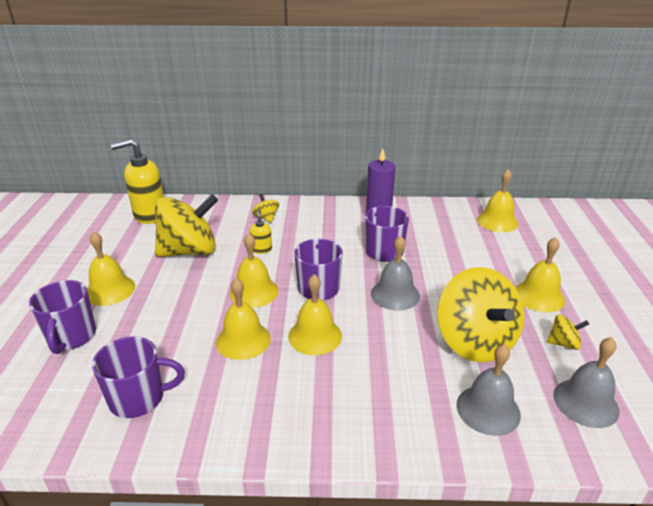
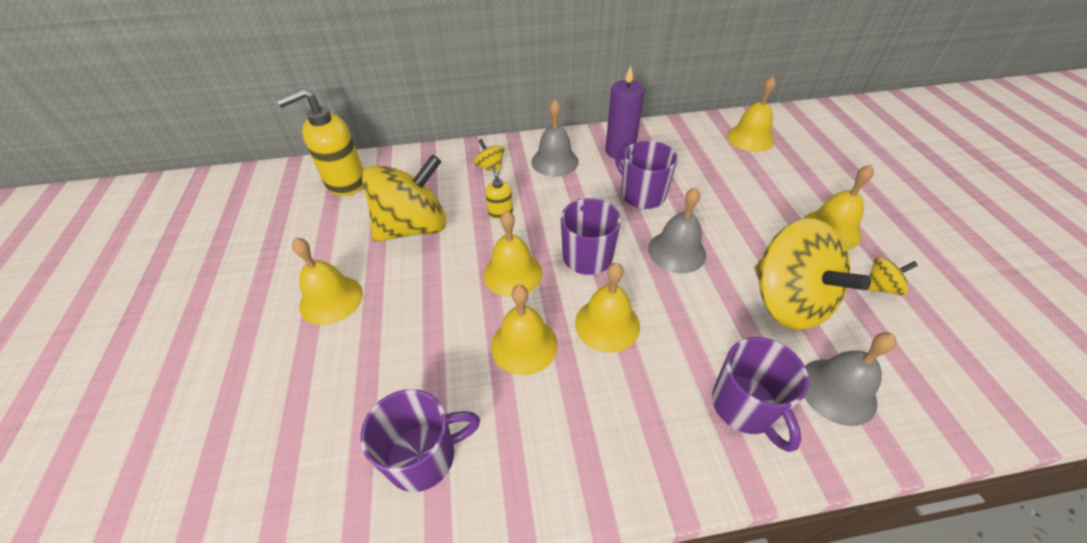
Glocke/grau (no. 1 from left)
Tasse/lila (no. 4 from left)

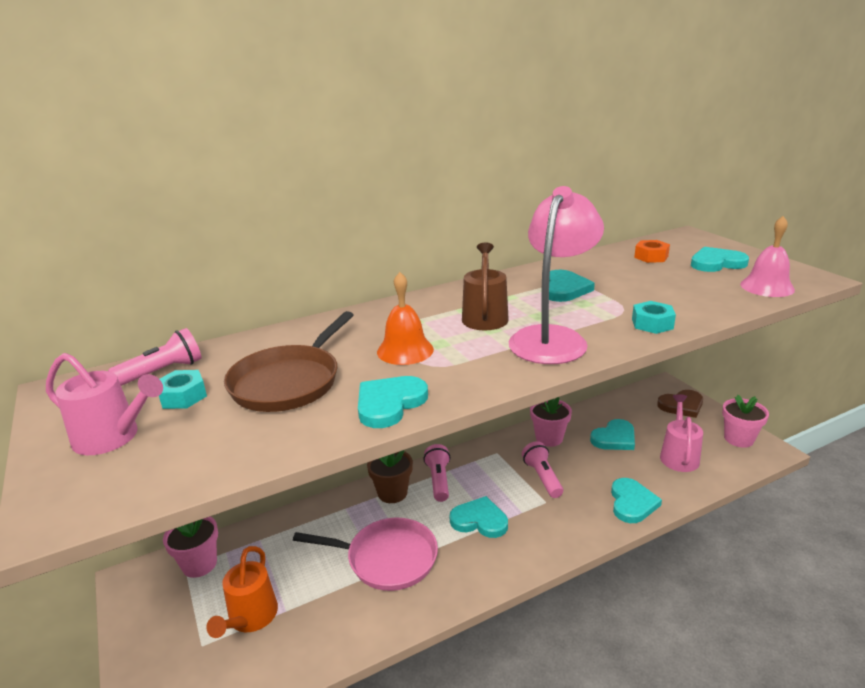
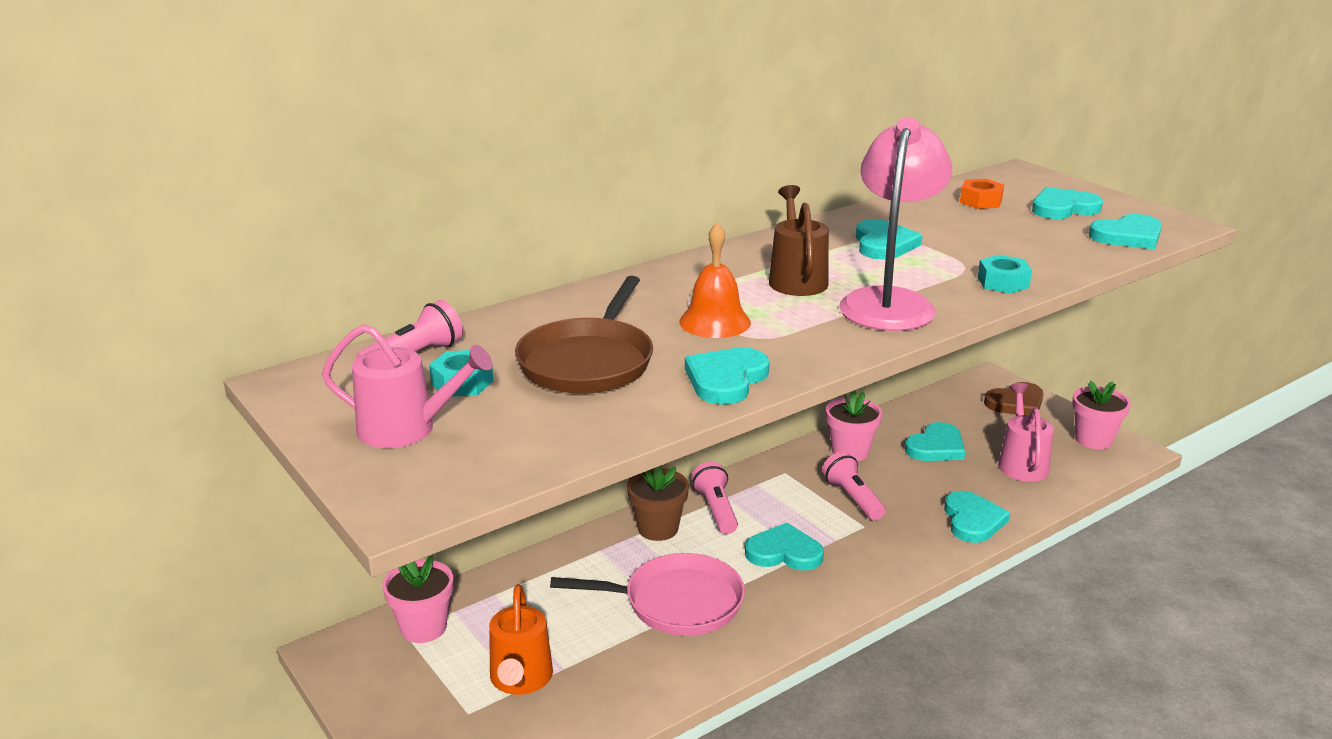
Herz/türkis (no. 7 from left)

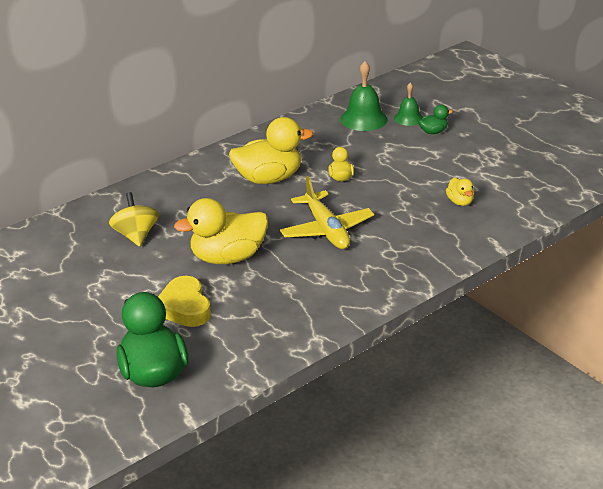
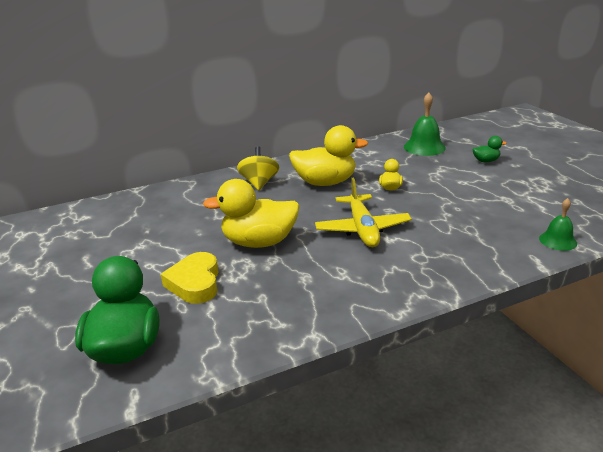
Kreisel/gelb
Glocke/grün (no. 2 from left)
Ente/gelb (no. 4 from left in the first image)

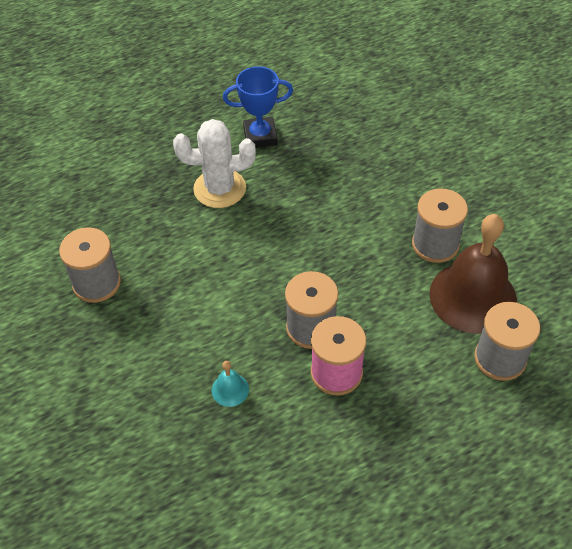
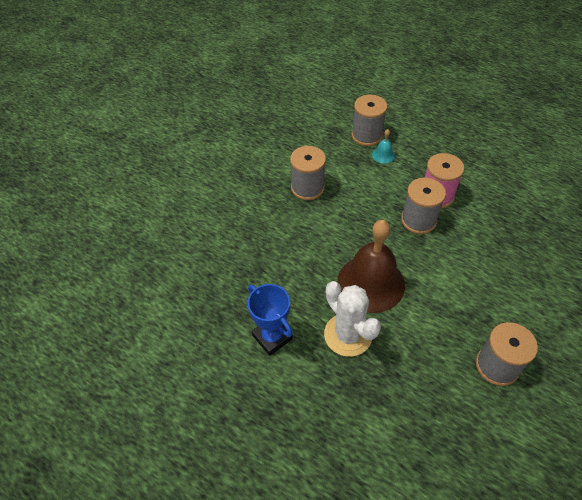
Glocke/braun
Glocke/türkis

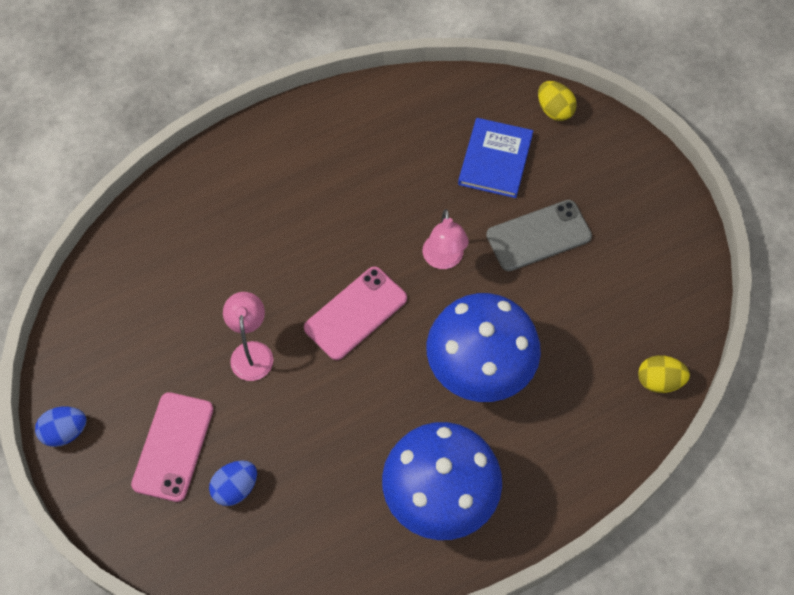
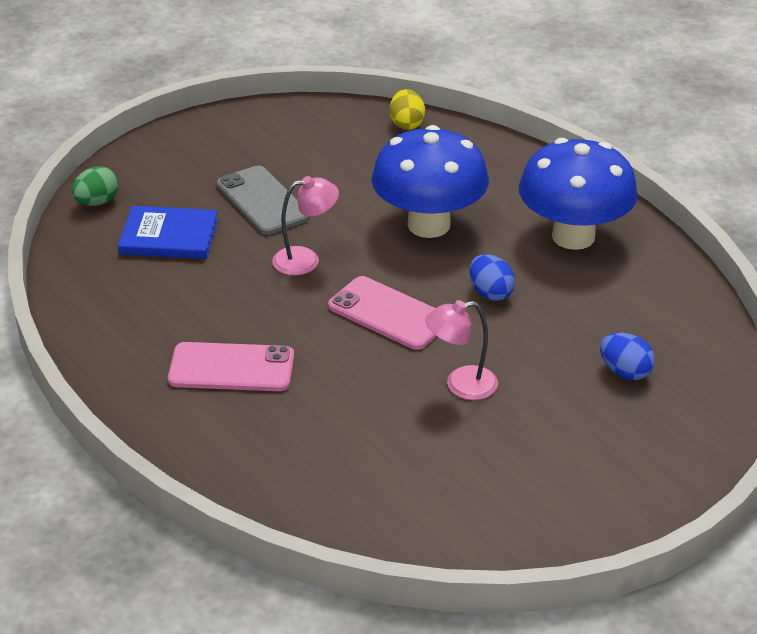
Ei/grün
Handy/rosa (no. 1 from left)
Ei/blau (no. 1 from left)

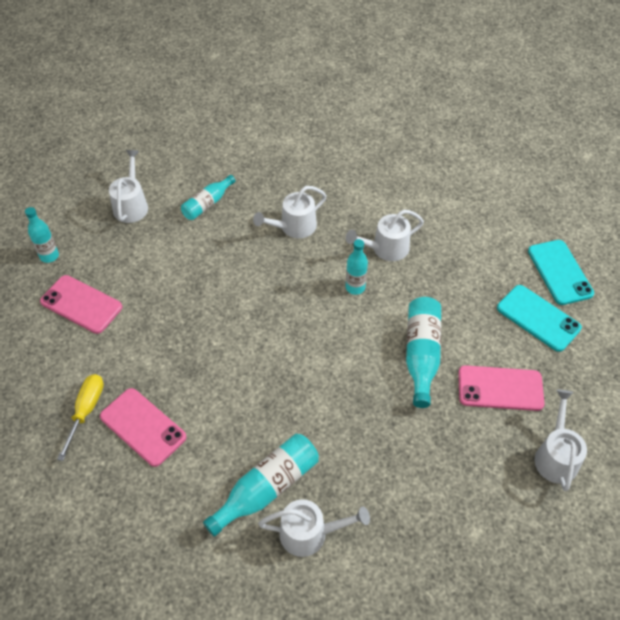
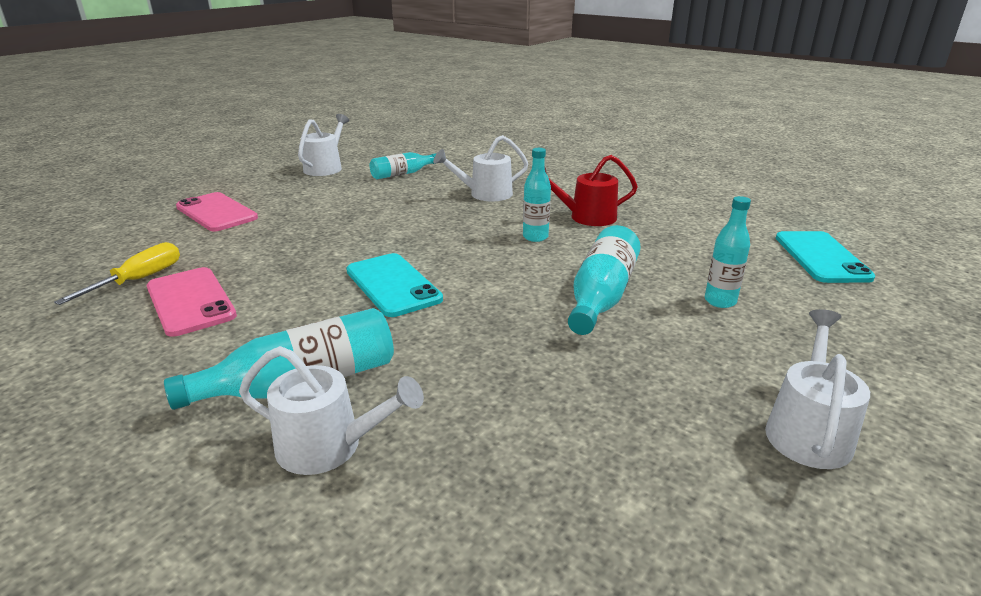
Handy/türkis (no. 1 from left)
Gießkanne/rot
Flasche/türkis (no. 5 from left)
Handy/rosa (no. 3 from left in the first image)

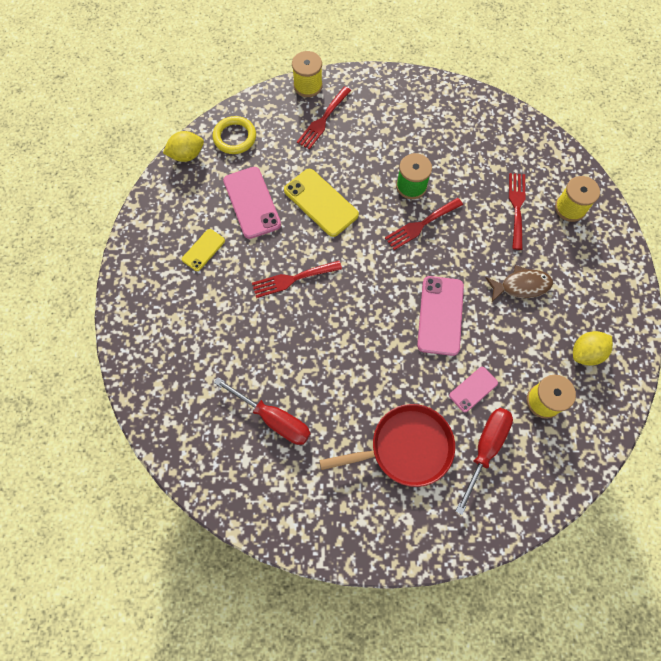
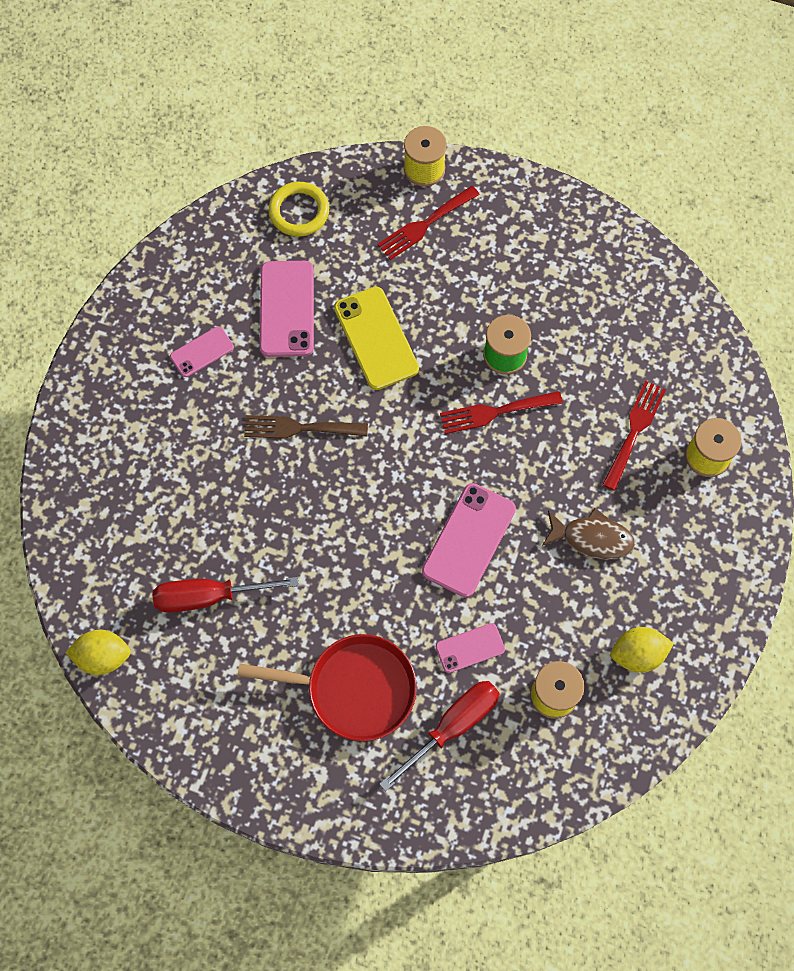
Zitrone/gelb (no. 1 from left)
Schraubenzieher/rot (no. 1 from left)
Handy/rosa (no. 1 from left)
Gabel/braun

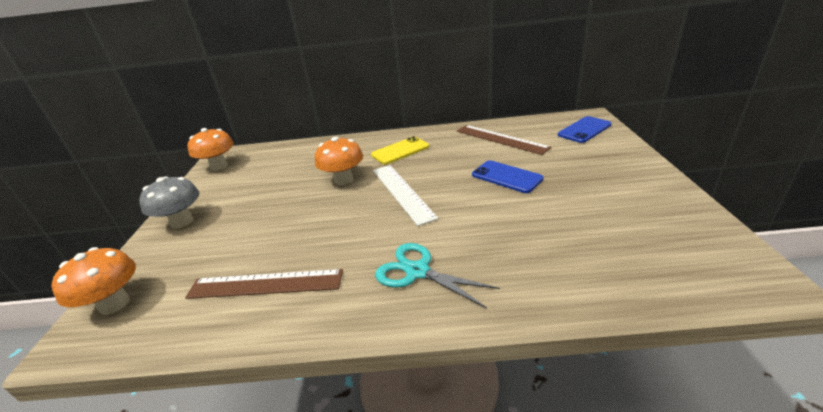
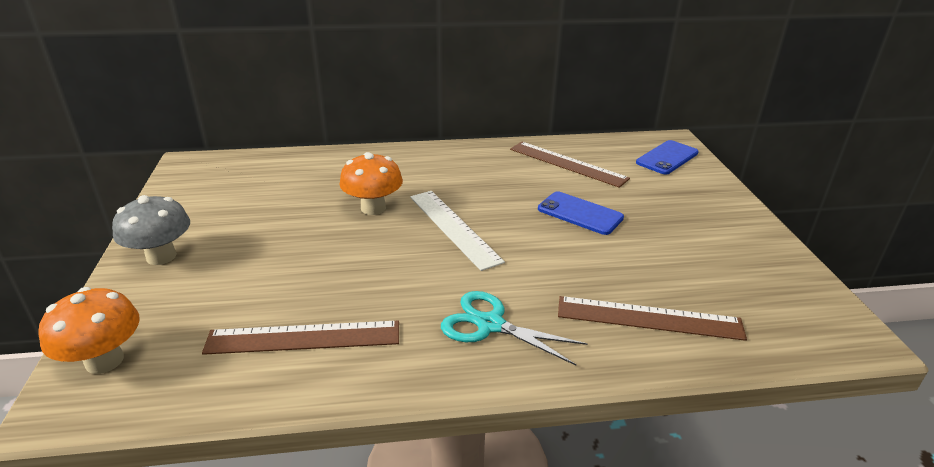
Lineal/braun (no. 3 from left)
Pilz/orange (no. 2 from left in the first image)
Handy/gelb

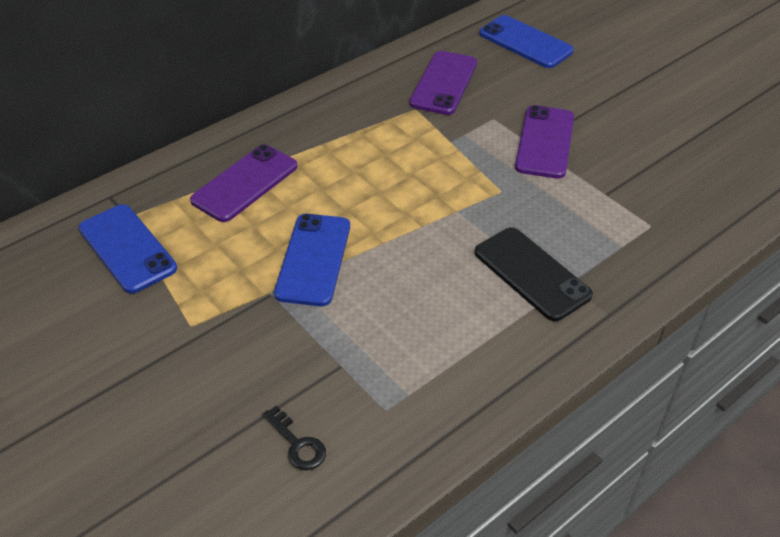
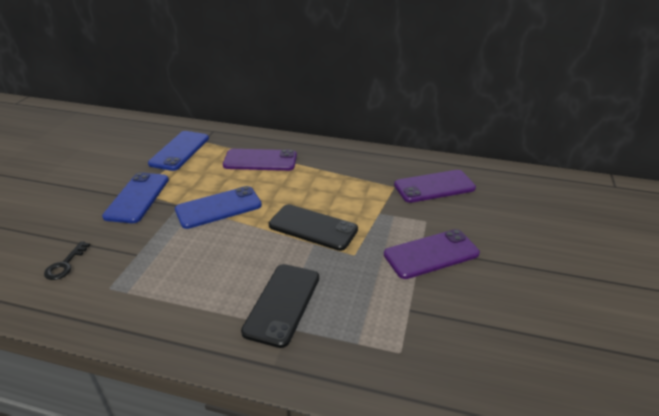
Handy/blau (no. 1 from left)
Handy/schwarz (no. 2 from left)

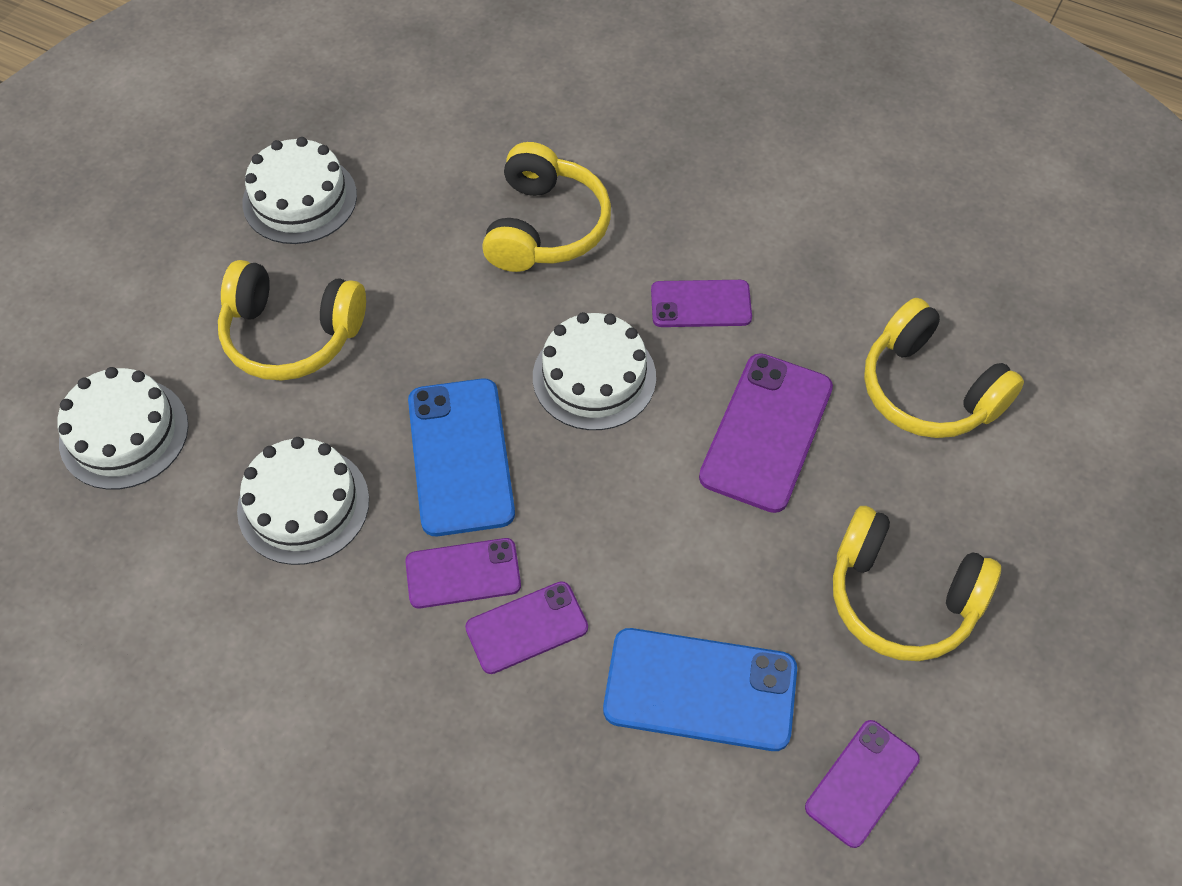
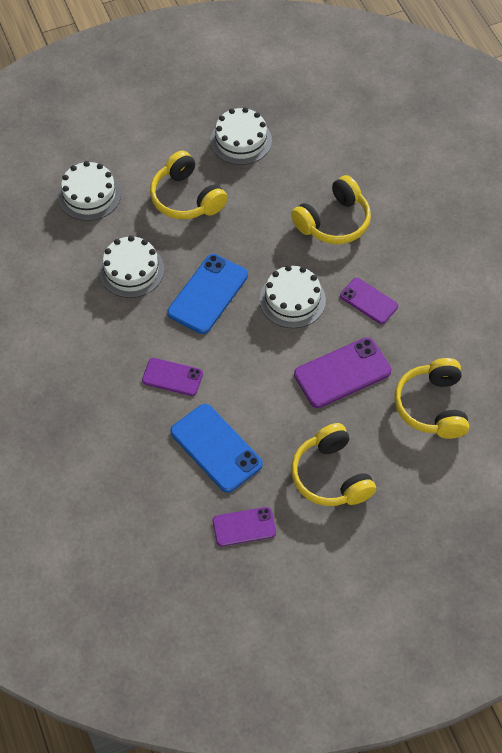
Handy/lila (no. 1 from left in the first image)

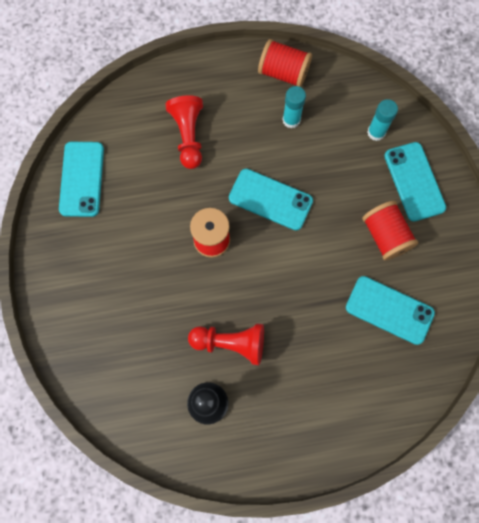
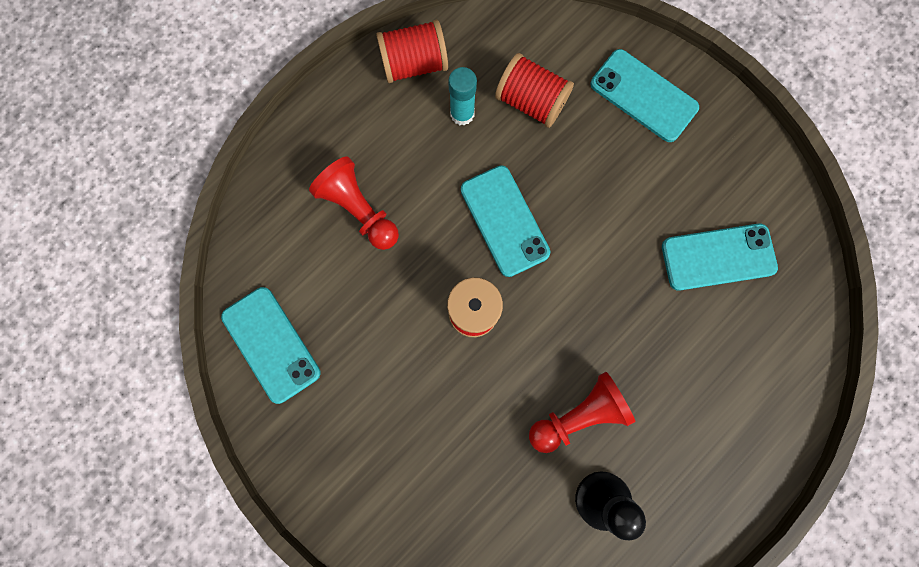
Handy/türkis (no. 2 from left)
Garnrolle/rot (no. 3 from left)
Klebestift/türkis (no. 2 from left in the first image)

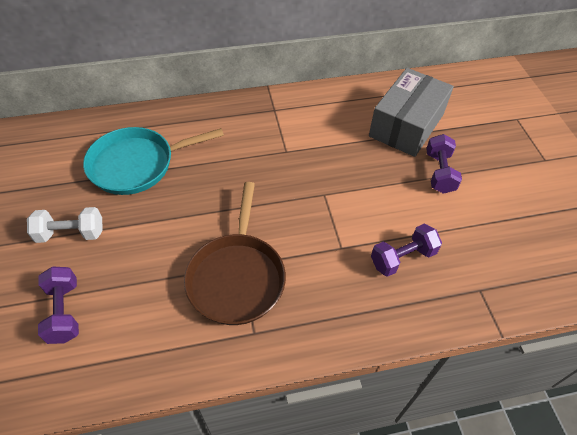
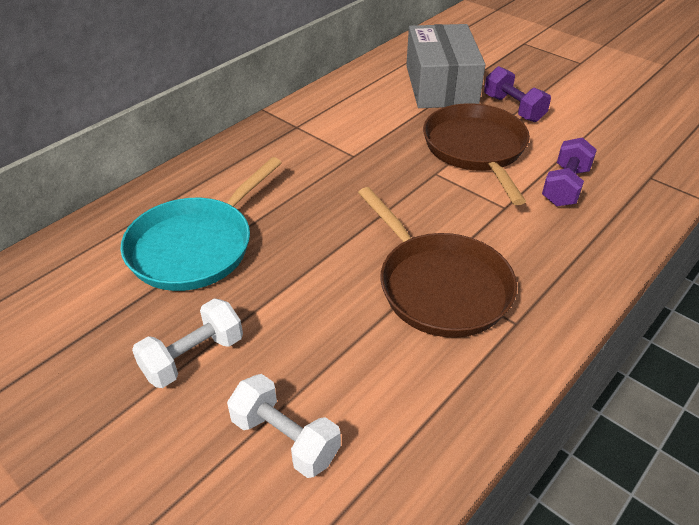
Hantel/weiß (no. 2 from left)
Pfanne/braun (no. 2 from left)

